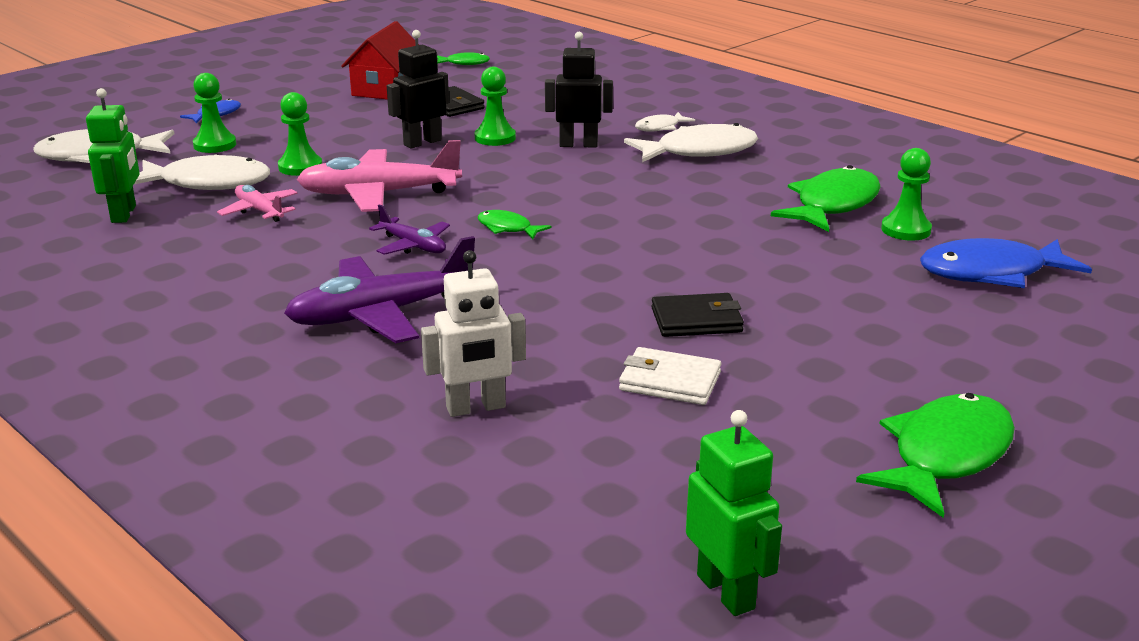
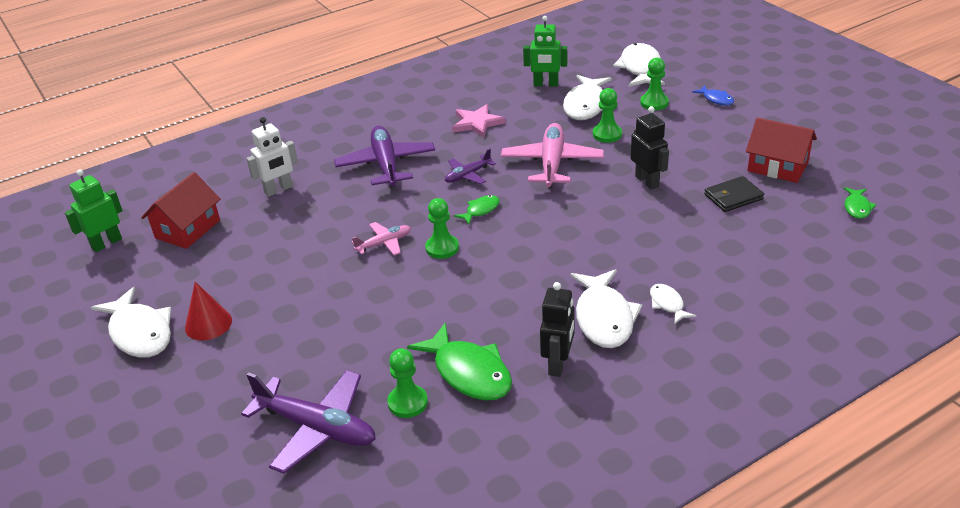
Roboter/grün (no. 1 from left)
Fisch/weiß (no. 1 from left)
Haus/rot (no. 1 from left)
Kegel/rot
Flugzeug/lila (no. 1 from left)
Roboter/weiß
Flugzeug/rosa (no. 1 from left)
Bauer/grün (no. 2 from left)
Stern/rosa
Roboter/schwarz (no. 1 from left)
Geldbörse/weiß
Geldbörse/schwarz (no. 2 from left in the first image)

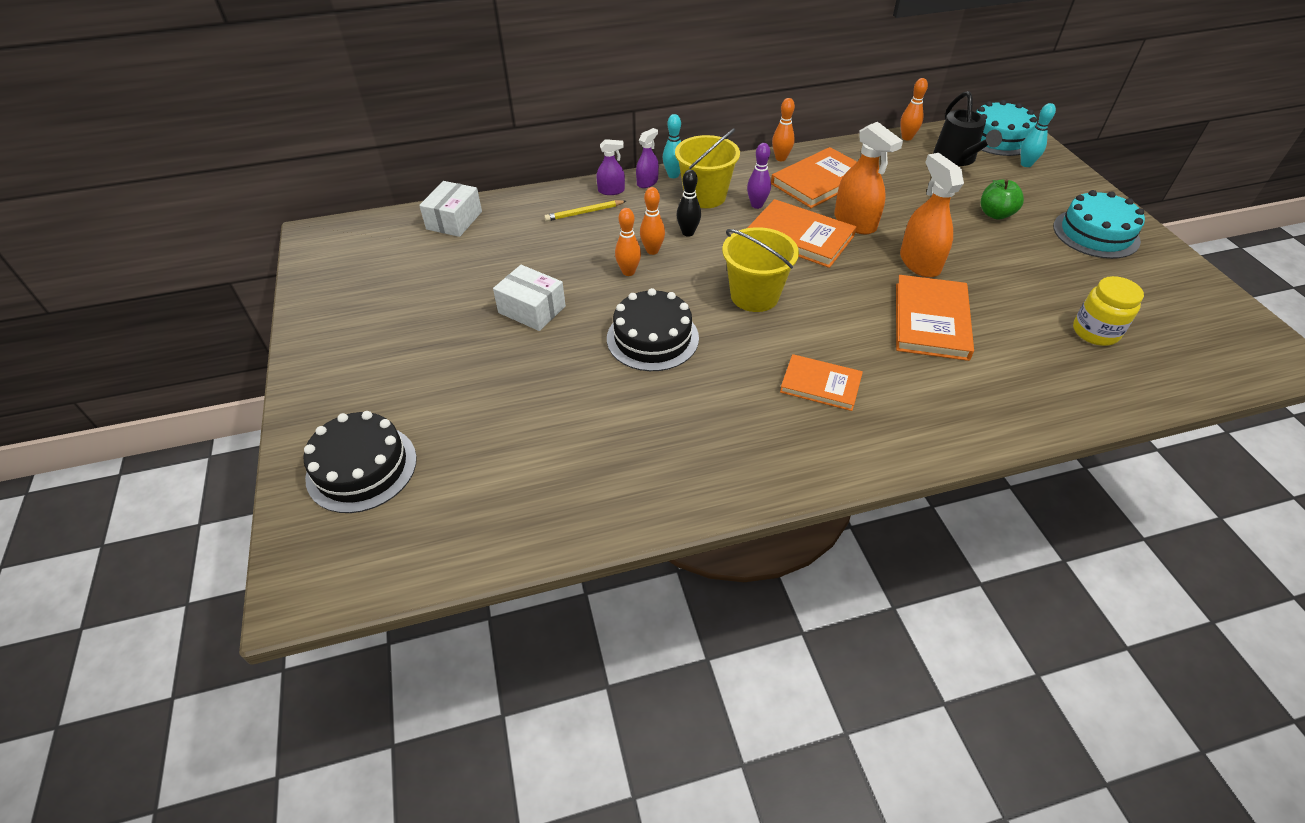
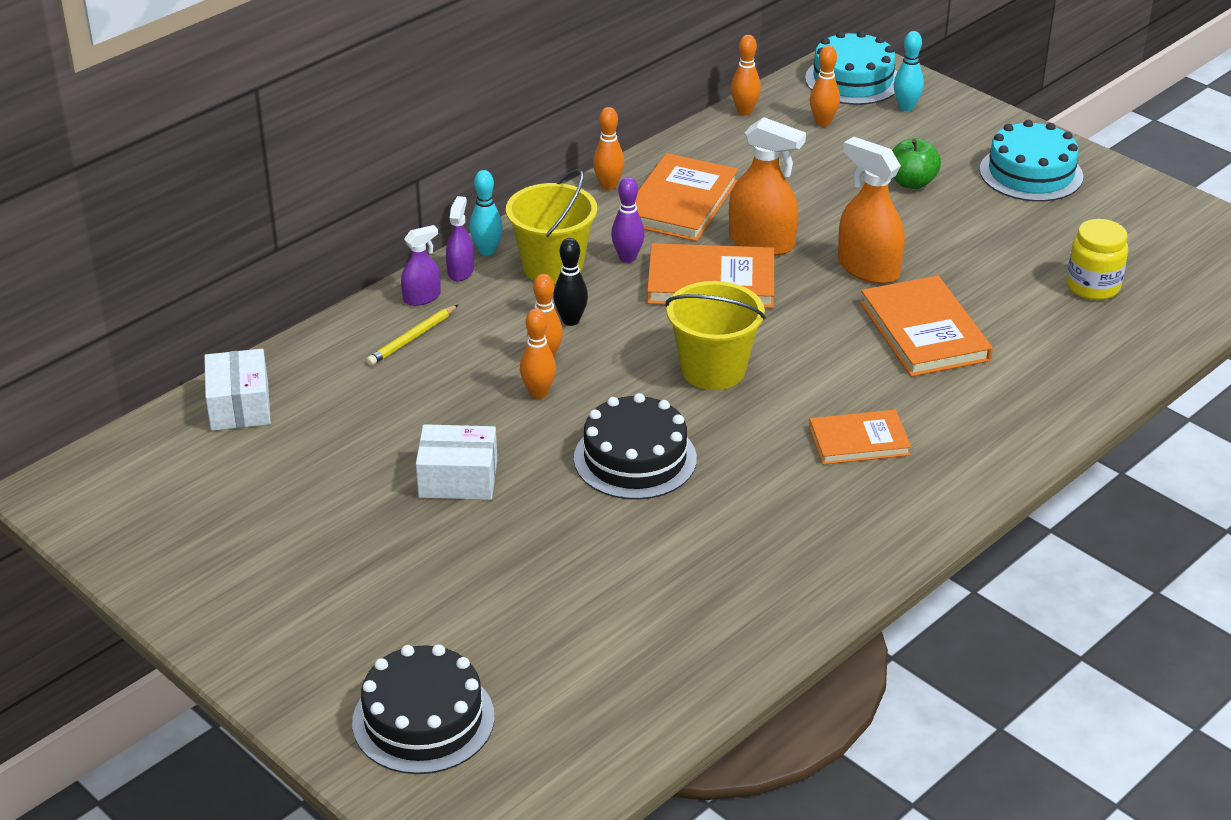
Bowlingkegel/orange (no. 5 from left)

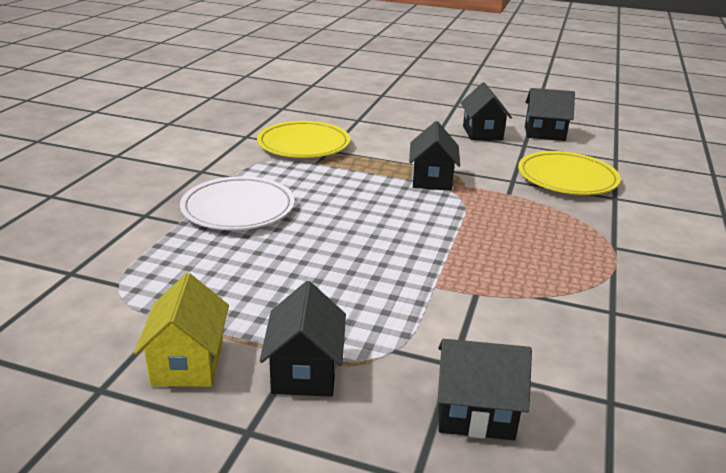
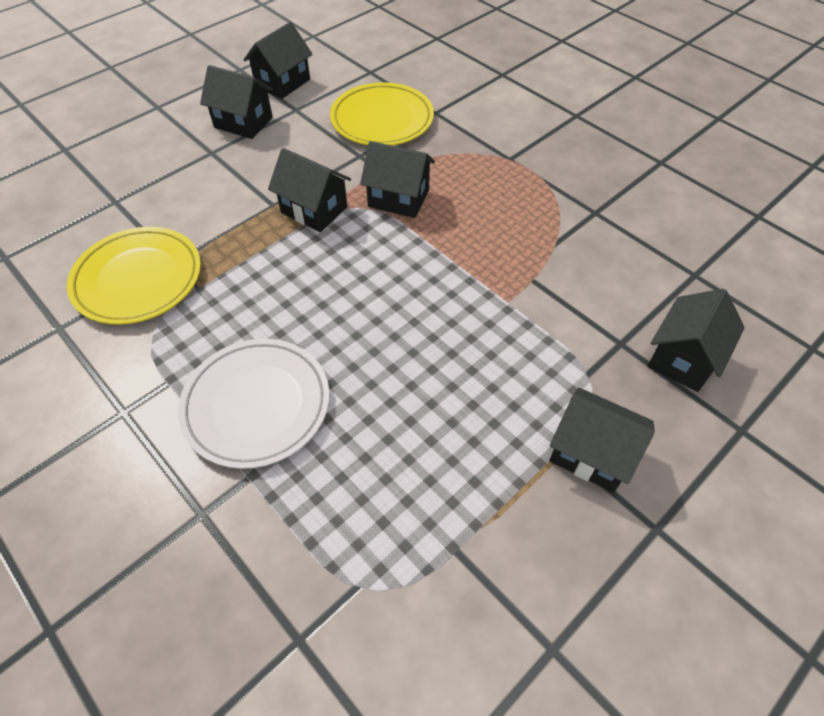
Haus/schwarz (no. 4 from left)
Haus/gelb

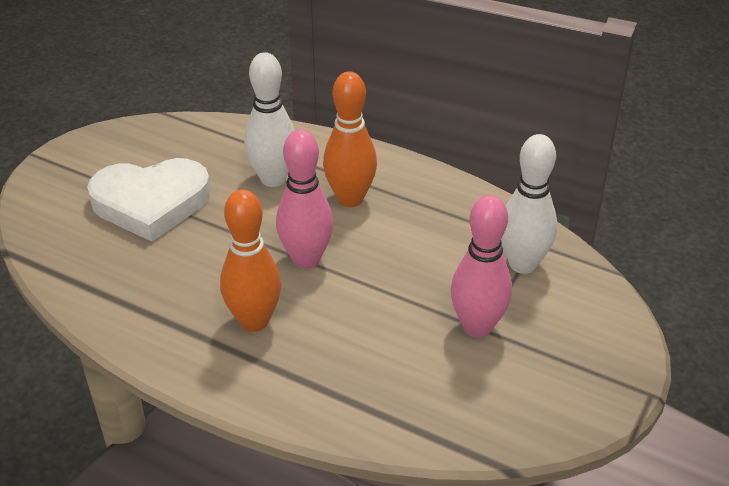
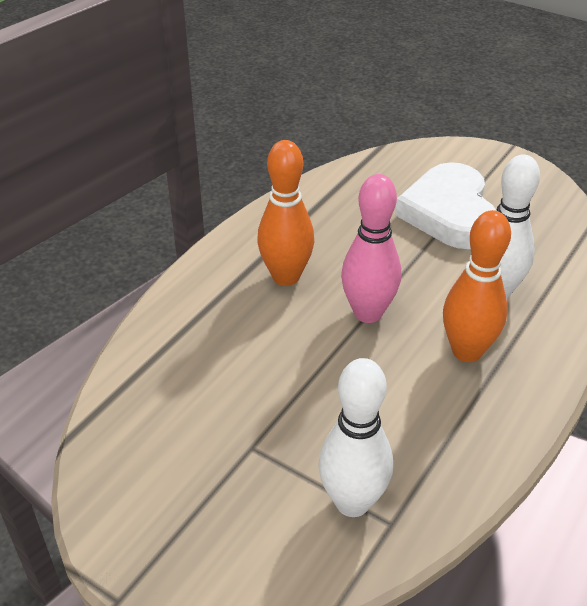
Bowlingkegel/rosa (no. 2 from left in the first image)

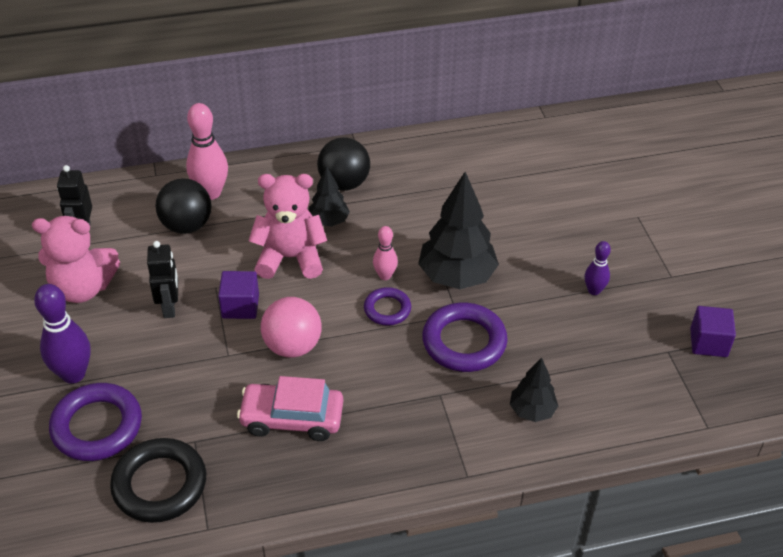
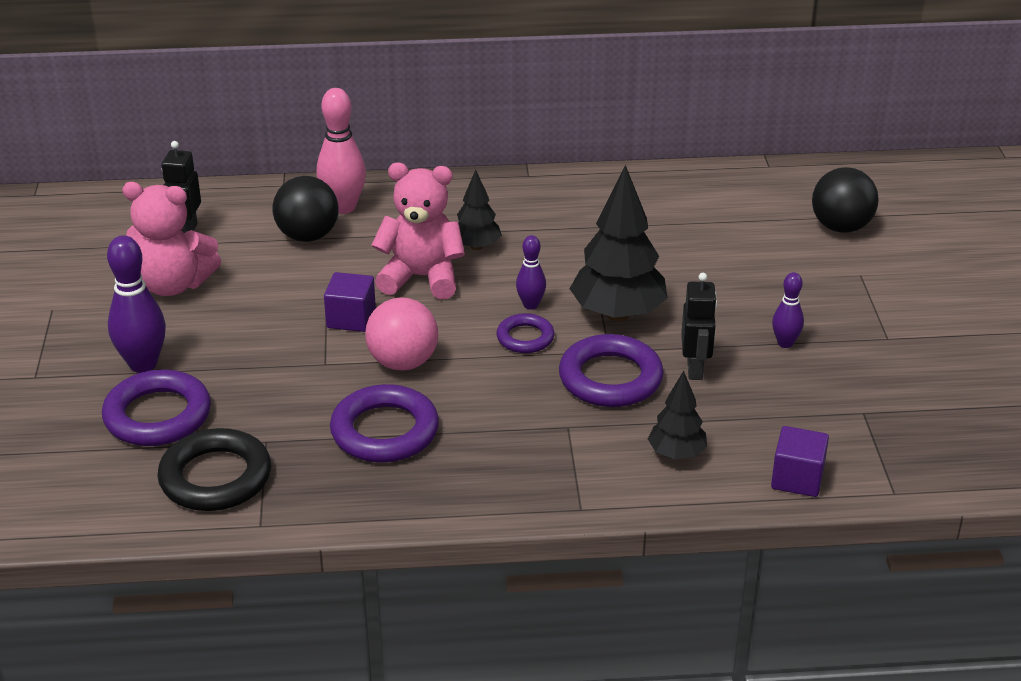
Ring/lila (no. 2 from left)
Bowlingkegel/lila (no. 2 from left)
Roboter/schwarz (no. 2 from left)
Kubus/lila (no. 2 from left)
Ball/schwarz (no. 2 from left)

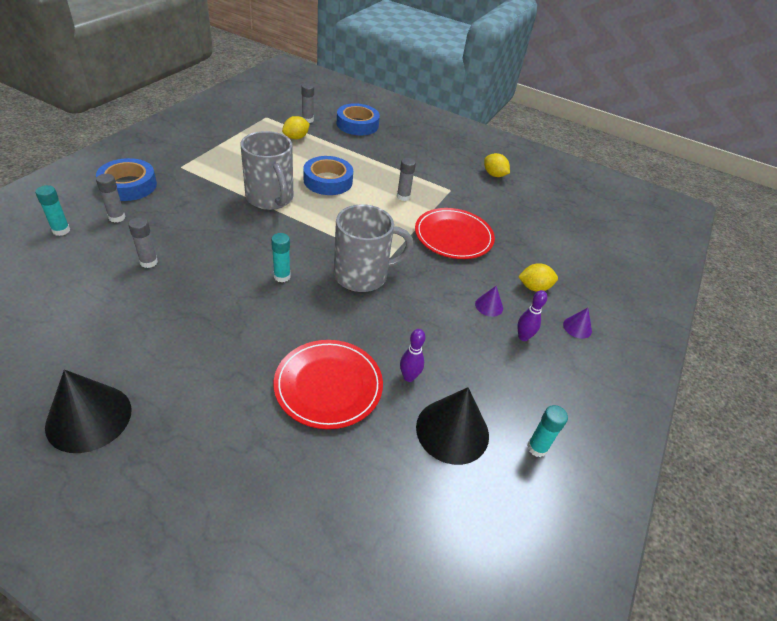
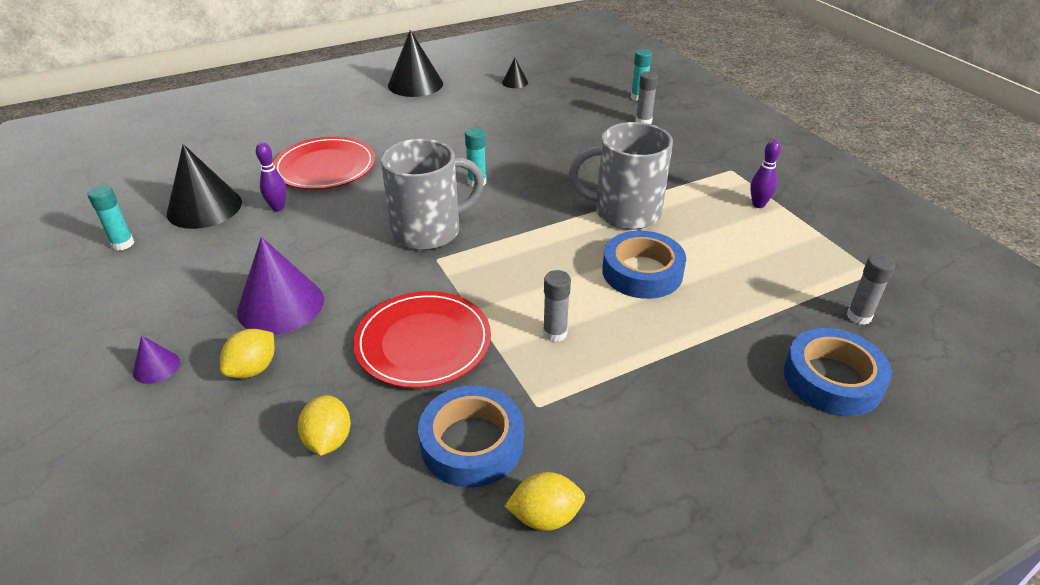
Kegel/lila (no. 2 from left)
Zitrone/gelb (no. 2 from left)
Tasse/grau (no. 1 from left)
Klebeband/blau (no. 1 from left)
Kegel/schwarz (no. 3 from left)
Bowlingkegel/lila (no. 2 from left)
Klebestift/grau (no. 2 from left in the first image)

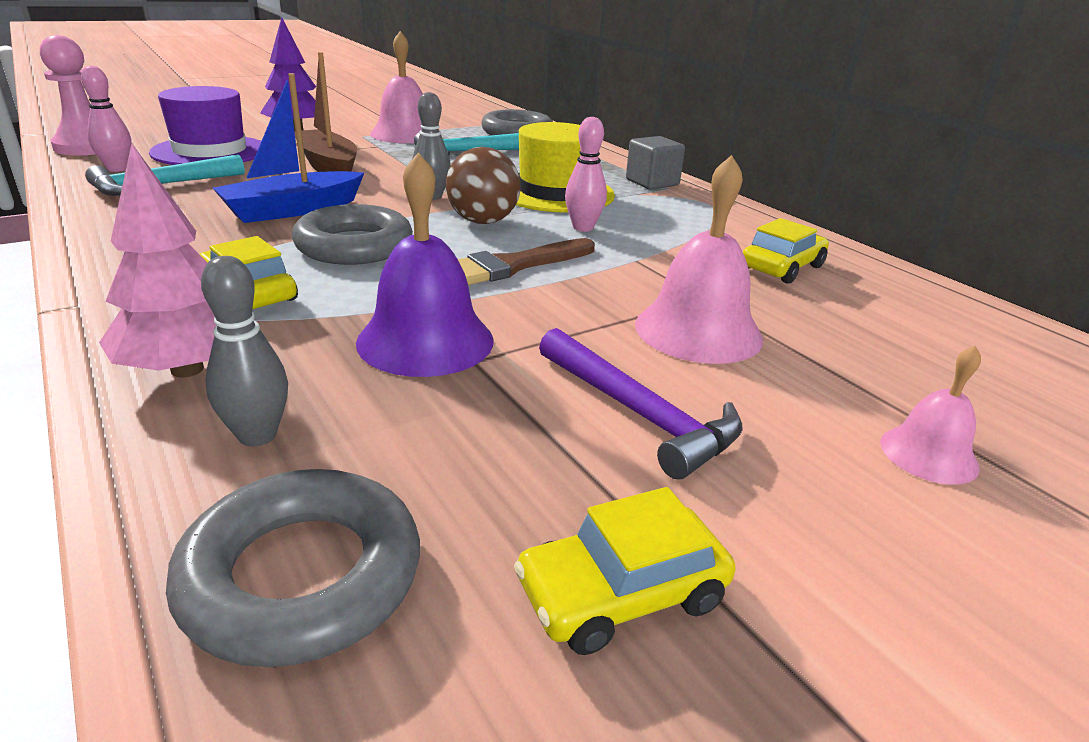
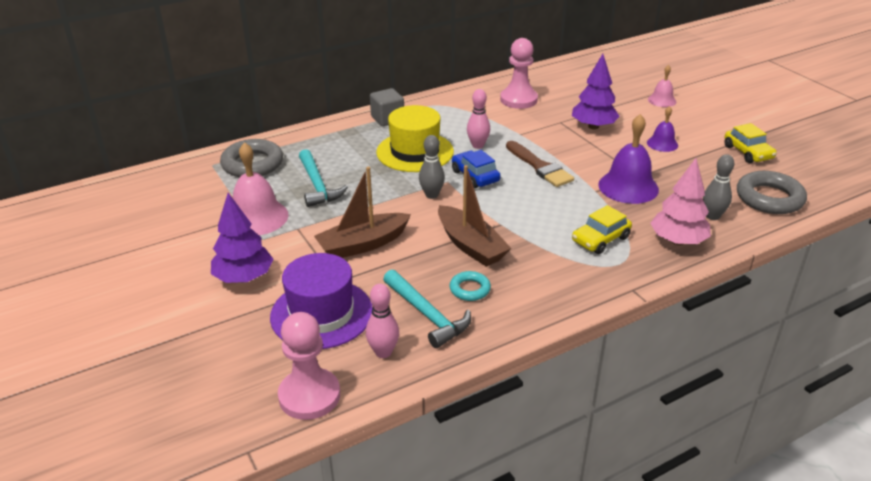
Boot/braun (no. 2 from left)
Ring/türkis
Auto/blau
Bauer/rosa (no. 2 from left)
Baum/lila (no. 2 from left)
Glocke/lila (no. 2 from left)
Ring/grau (no. 2 from left in the first image)

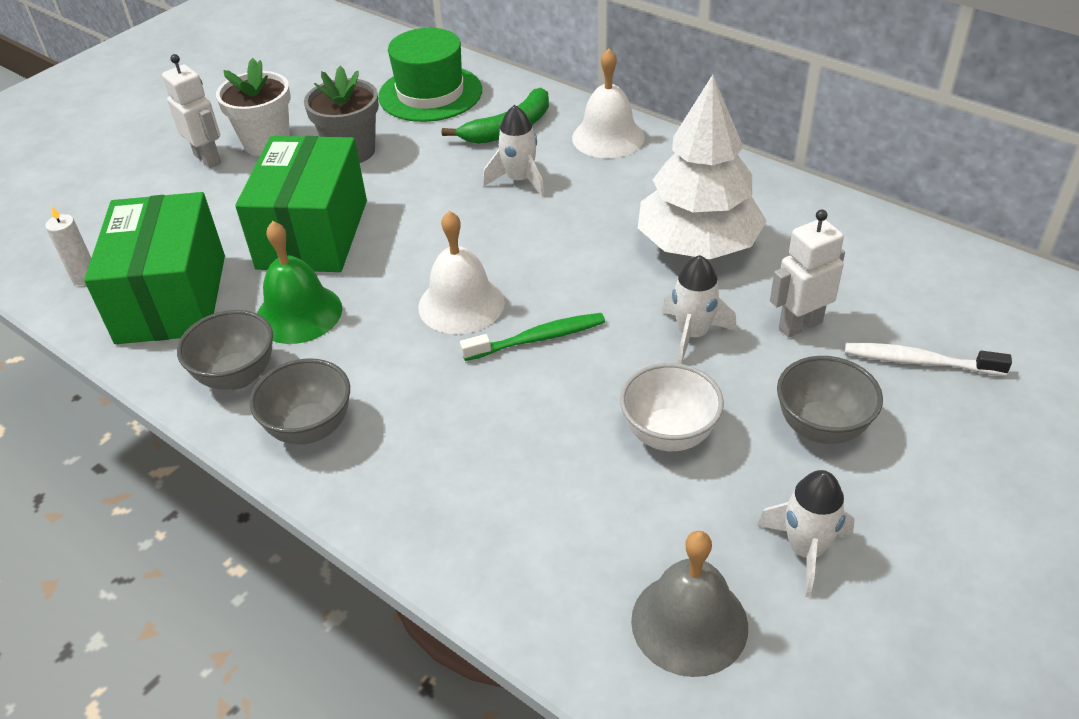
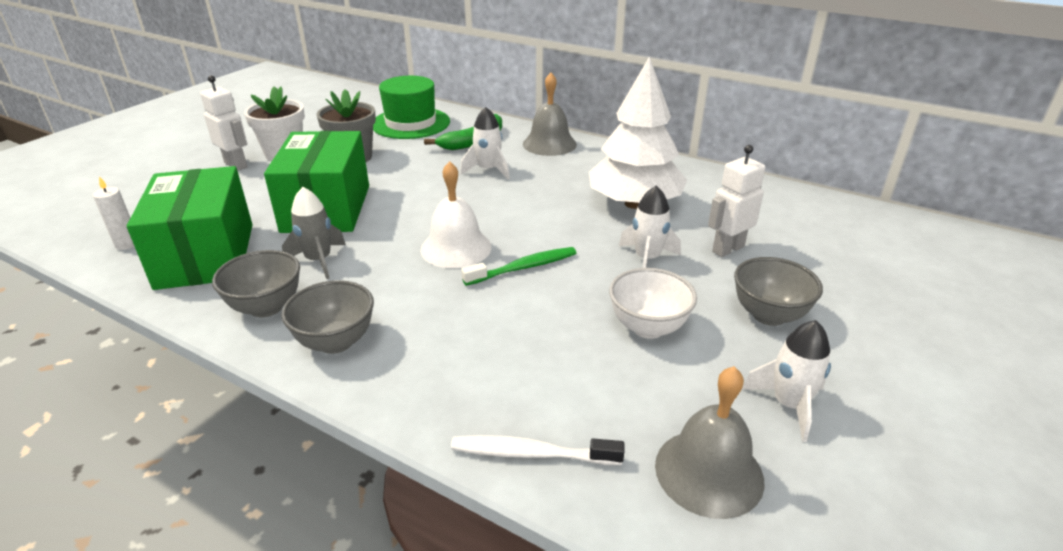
Rakete/grau
Zahnbürste/weiß
Glocke/grau (no. 1 from left)

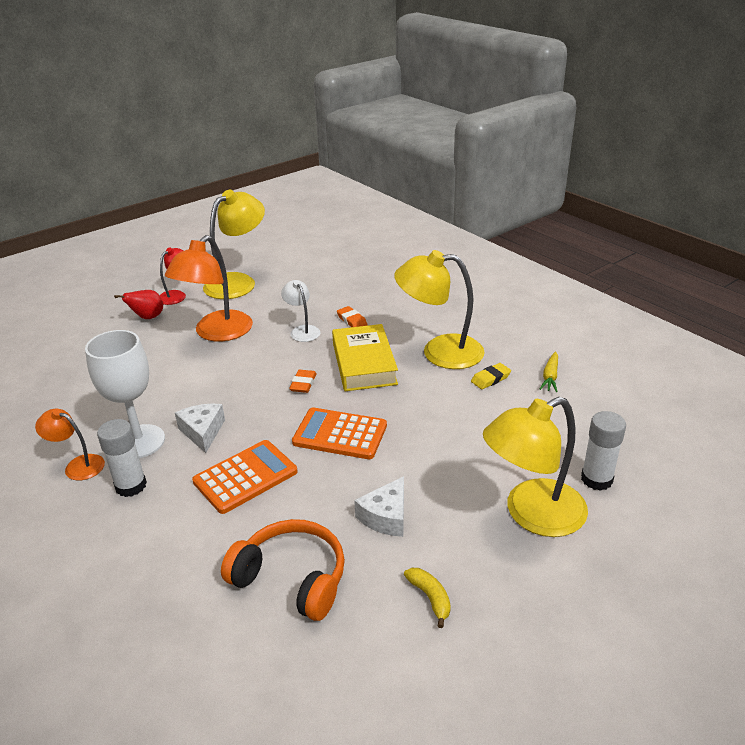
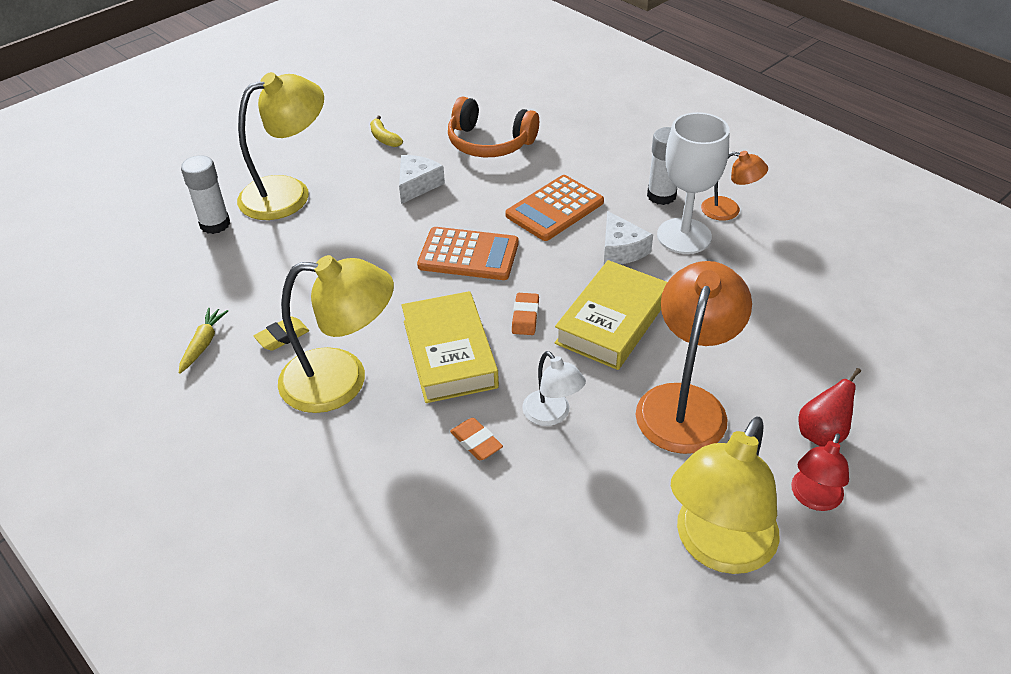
Buch/gelb (no. 2 from left)

